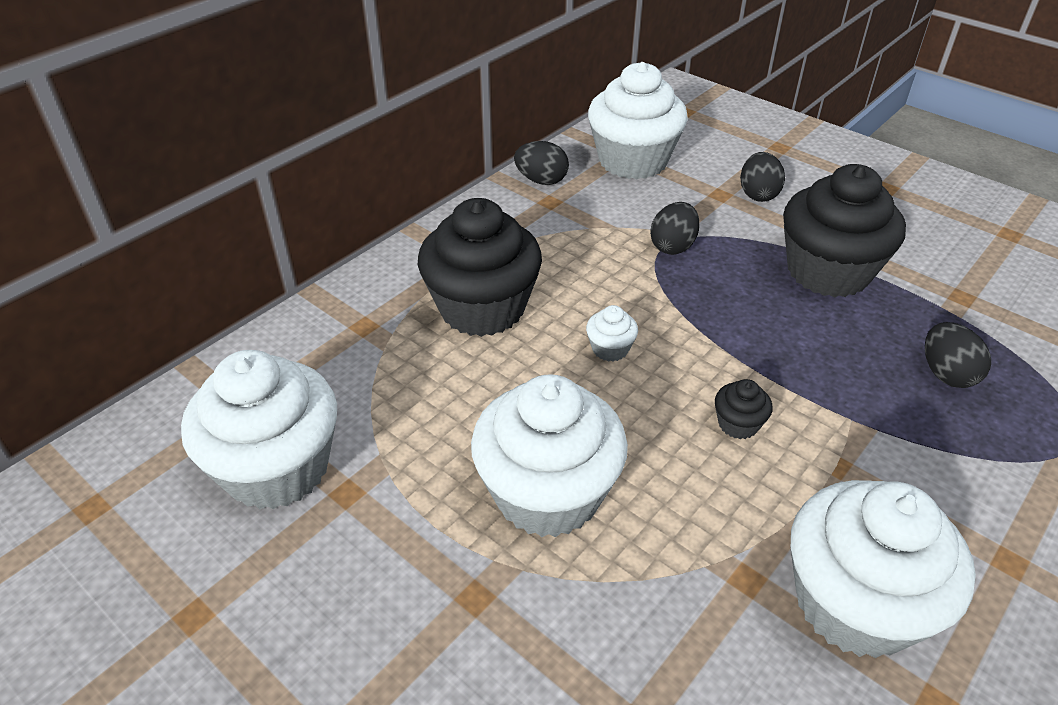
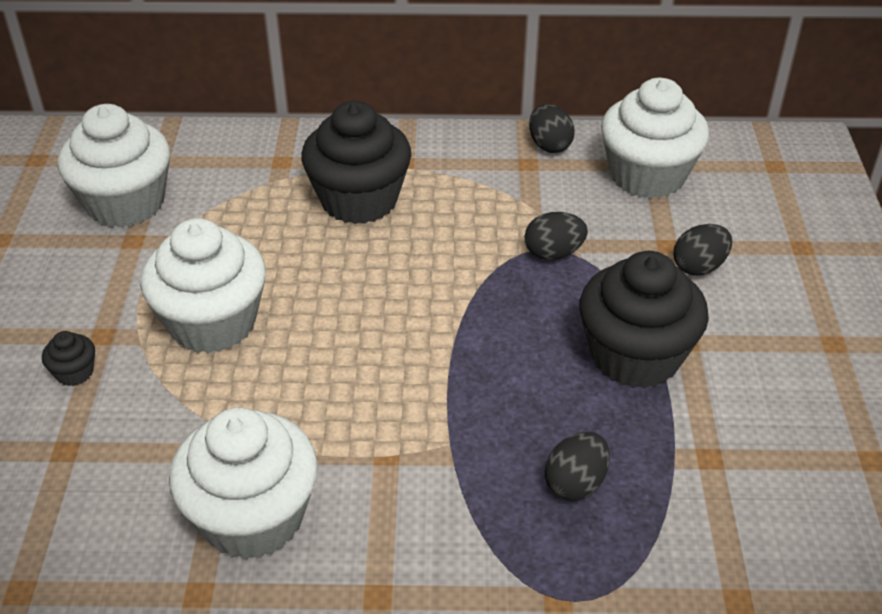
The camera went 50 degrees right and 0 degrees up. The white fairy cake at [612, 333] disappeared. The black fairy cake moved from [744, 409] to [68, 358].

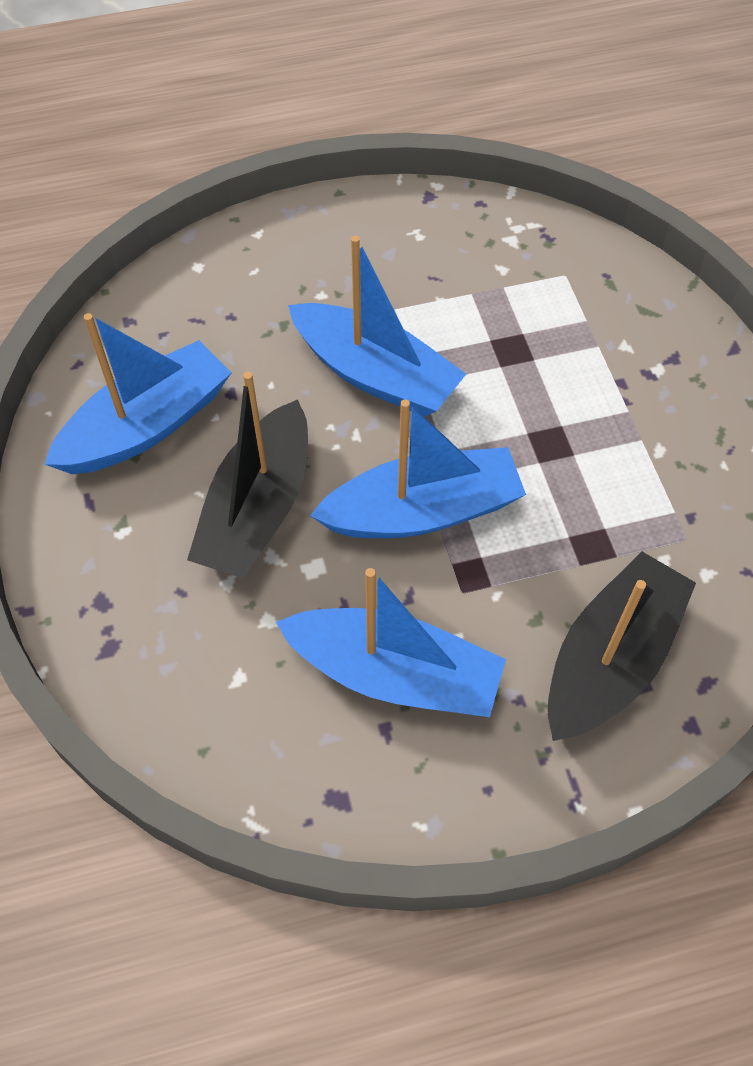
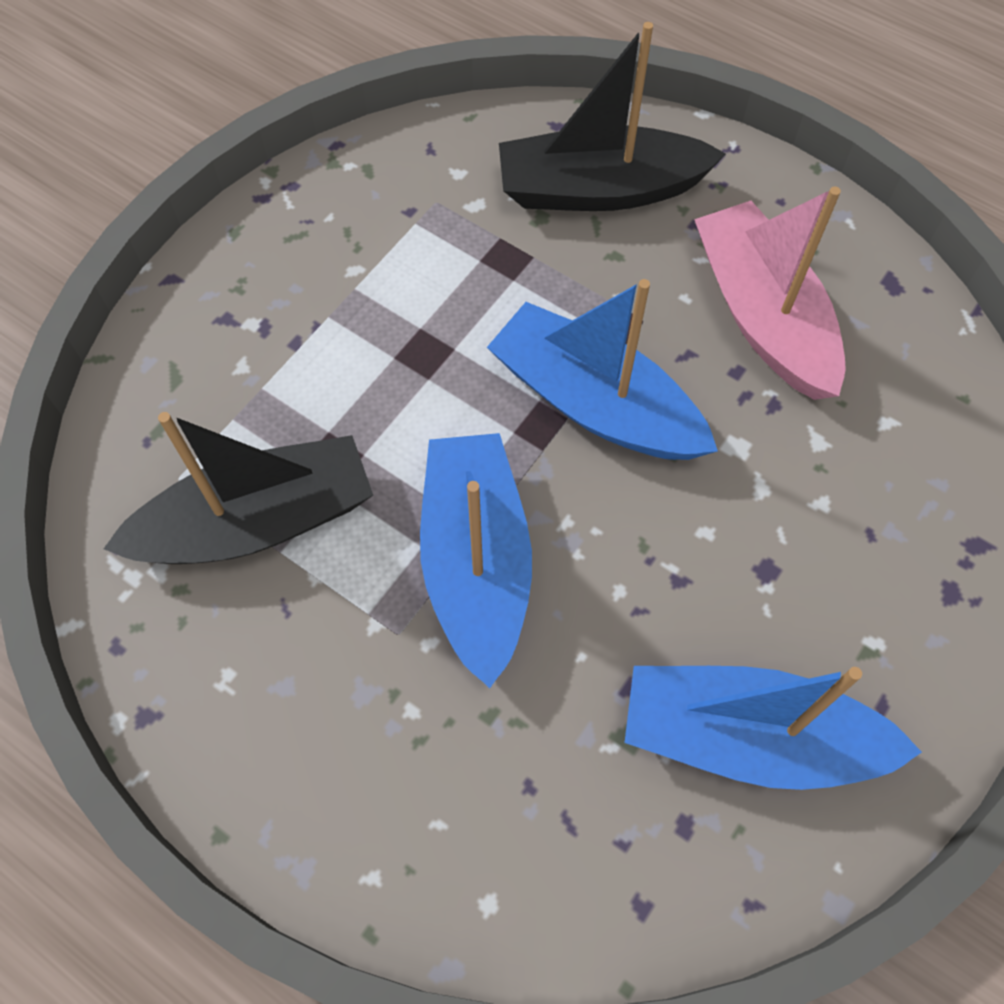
The camera went 130 degrees left and 5 degrees up. The black boat moved from [247, 475] to [238, 488]. The royal blue boat at [391, 642] became the rose-pink boat at [770, 293].

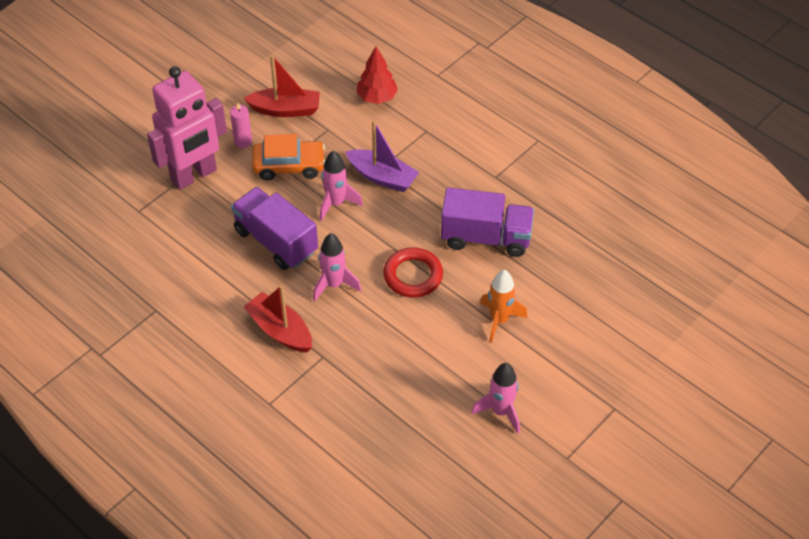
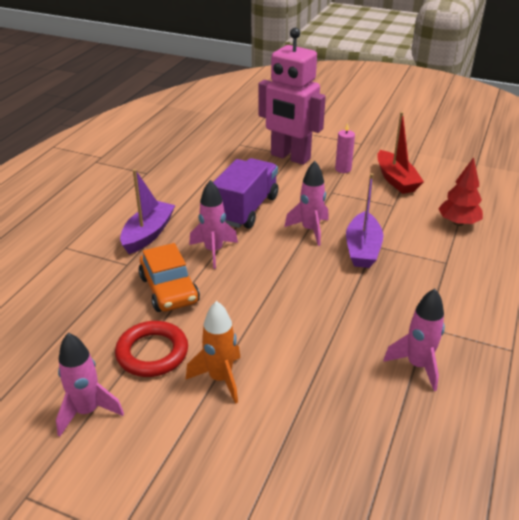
The camera went 70 degrees right and 15 degrees down. The scarlet boat at [278, 318] became the violet boat at [147, 211]. The orange-coloured toy car moved from [288, 157] to [169, 277]. The scarlet ring moved from [413, 272] to [151, 349]. The violet truck at [487, 222] disappeared. The rose-pink rocket at [414, 340] appeared.

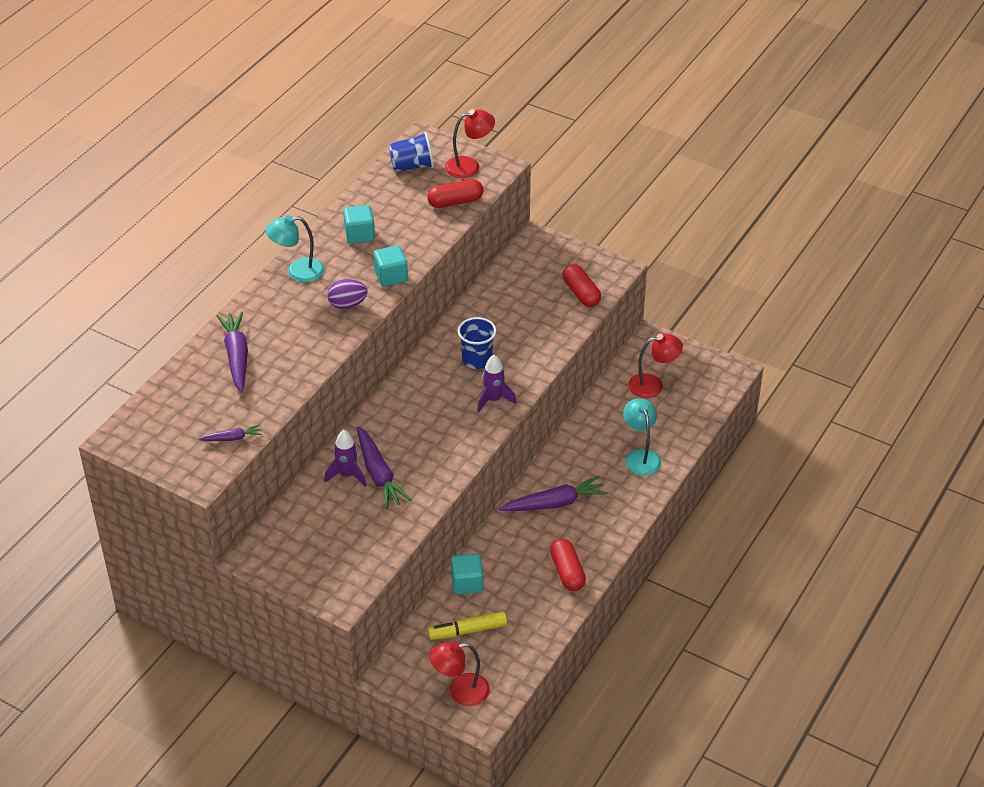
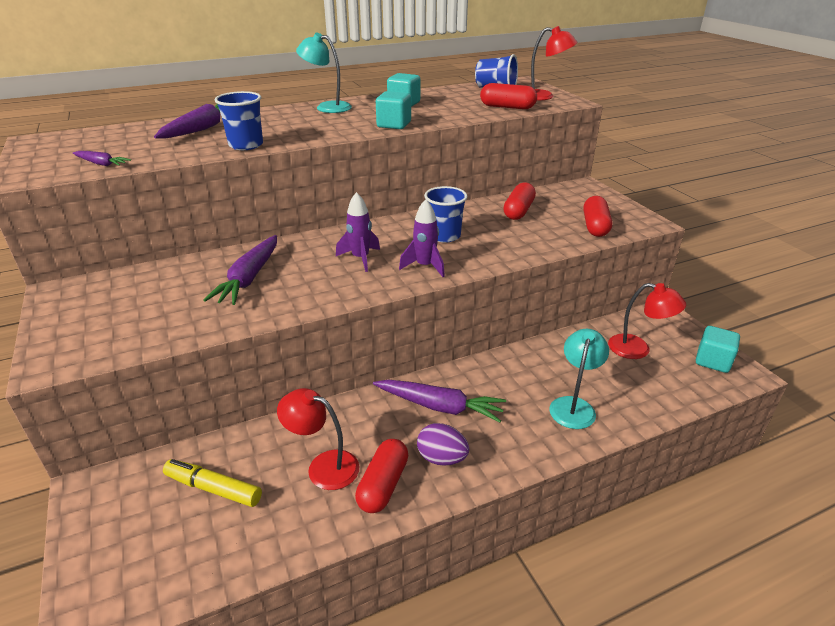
The camera went 35 degrees right and 10 degrees down. The violet rocket moved from [345, 458] to [358, 232]. The violet egg shape moved from [347, 294] to [443, 444]. The scarlet reading lamp moved from [459, 674] to [318, 439]. The aqua block moved from [467, 574] to [718, 349]. The royal blue tumbler at [238, 120] appeared. The scarlet capsule at [519, 201] appeared.

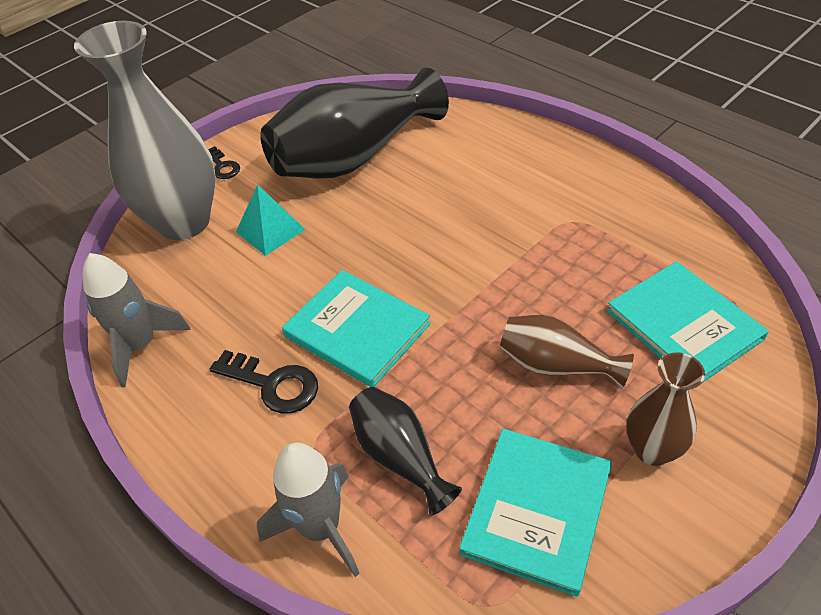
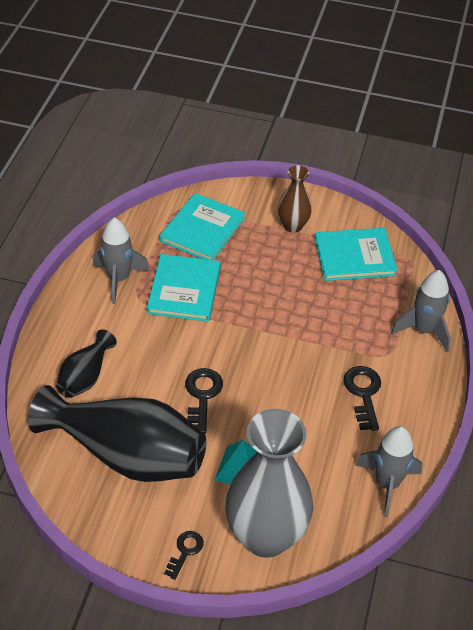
The camera went 125 degrees left and 0 degrees up. The aqua book moved from [356, 328] to [184, 288]. The black tall vase moved from [405, 451] to [86, 364]. The dark brown tall vase at [566, 352] disappeared. The gray rocket at [121, 261] appeared. The black key at [204, 401] appeared.

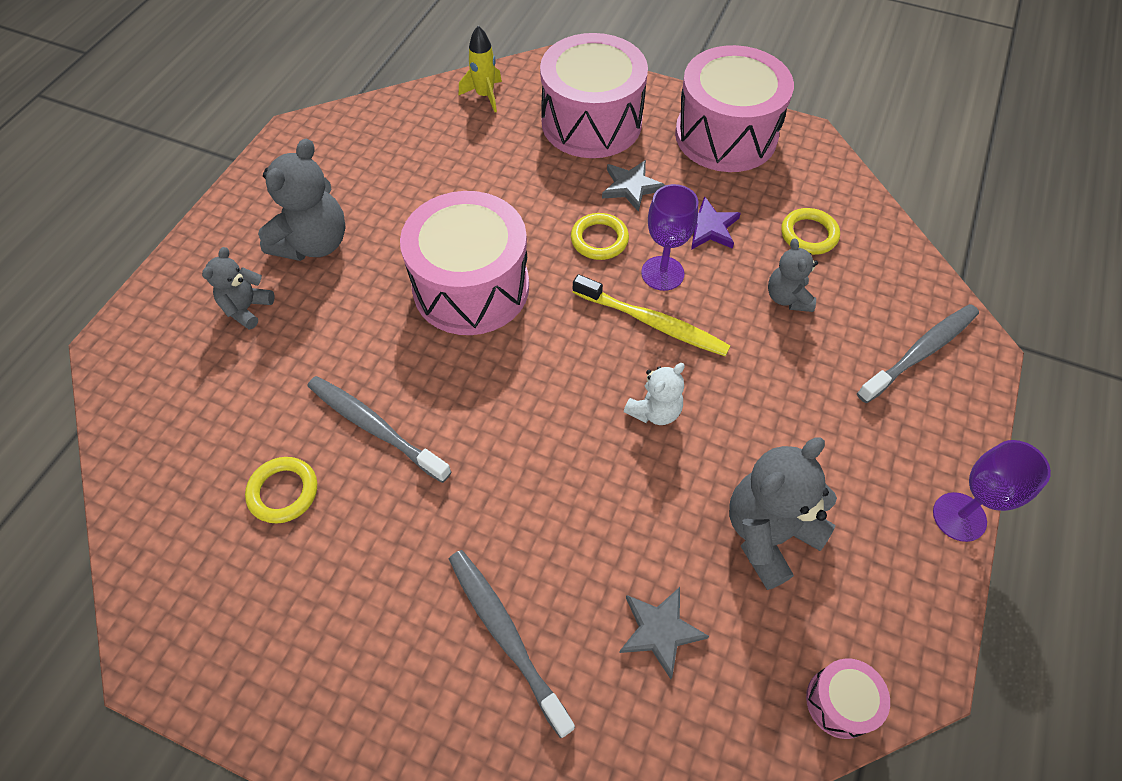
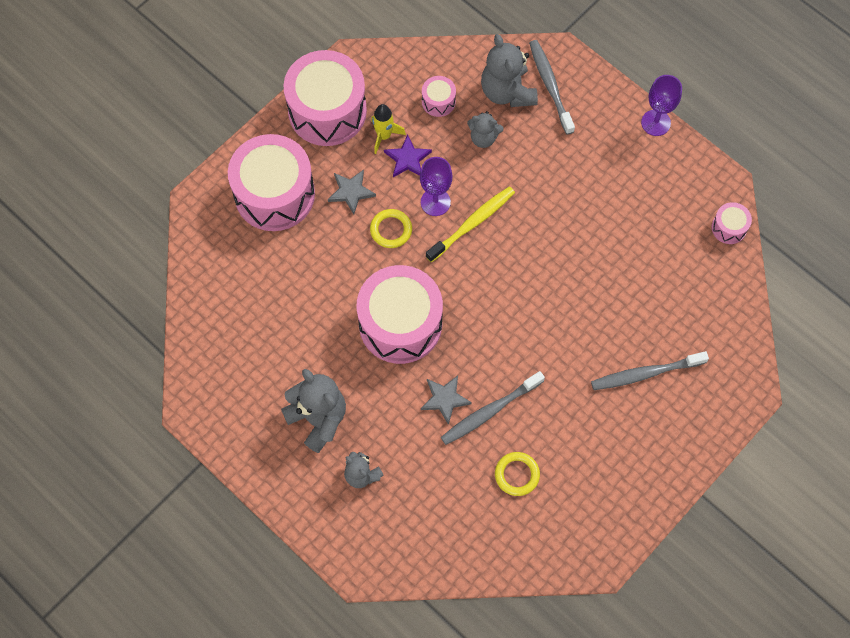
The camera went 70 degrees left and 10 degrees up. The bright yellow rocket moved from [480, 69] to [388, 129]. The gray star moved from [664, 633] to [446, 400]. The white stuffed bear at [654, 394] disappeared. The gray stuffed bear moved from [783, 514] to [509, 70]. The bright yellow ring at [810, 231] was replaced by the rose-pink snare drum at [439, 96].

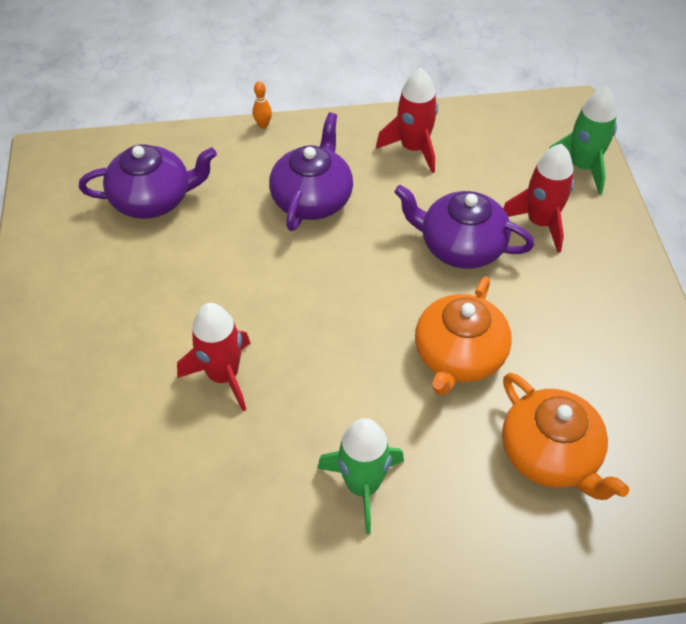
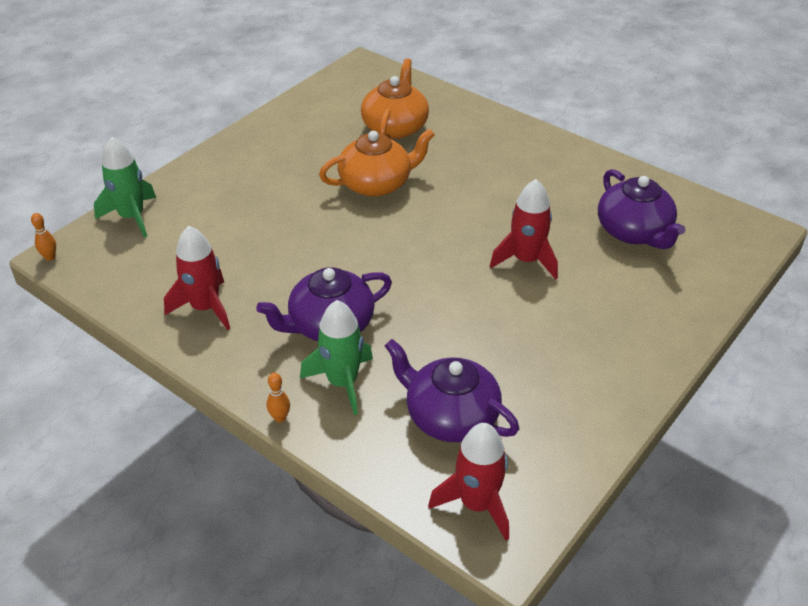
The camera went 135 degrees left and 10 degrees down. The emerald rocket moved from [360, 476] to [336, 357]. The violet teapot moved from [464, 227] to [641, 209]. The scarlet rocket moved from [538, 198] to [468, 482]. The orange-coloured skittle at [43, 237] appeared.

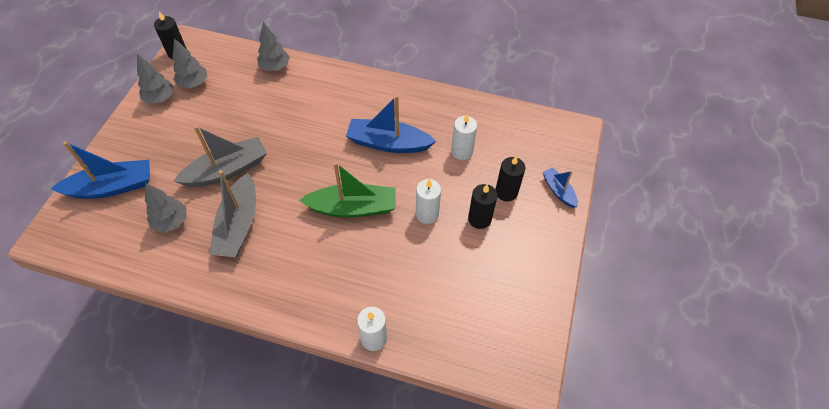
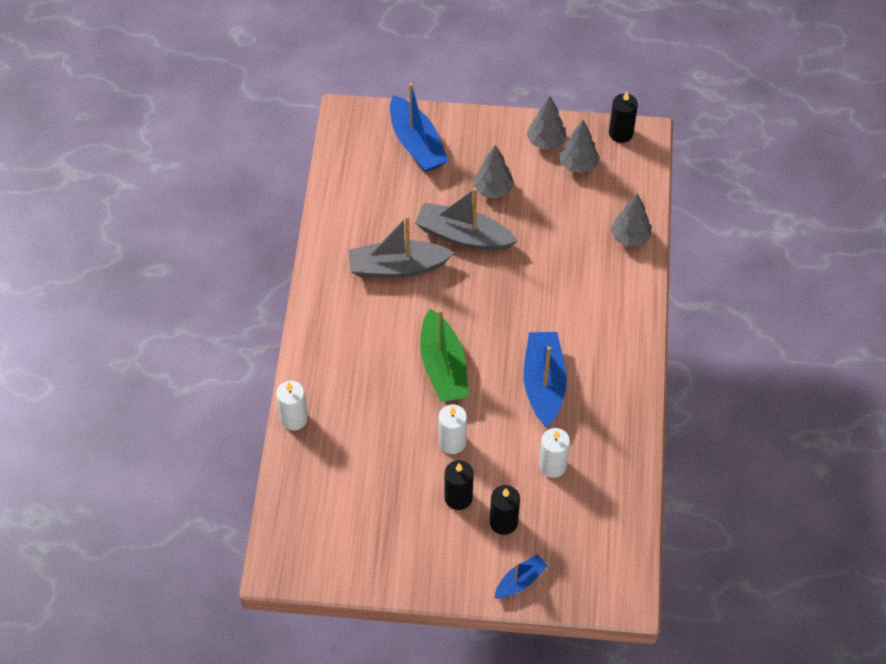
The camera went 80 degrees right and 0 degrees up. The gray tree moved from [165, 208] to [494, 172]. The gray boat at [220, 156] turned 150 degrees clockwise.

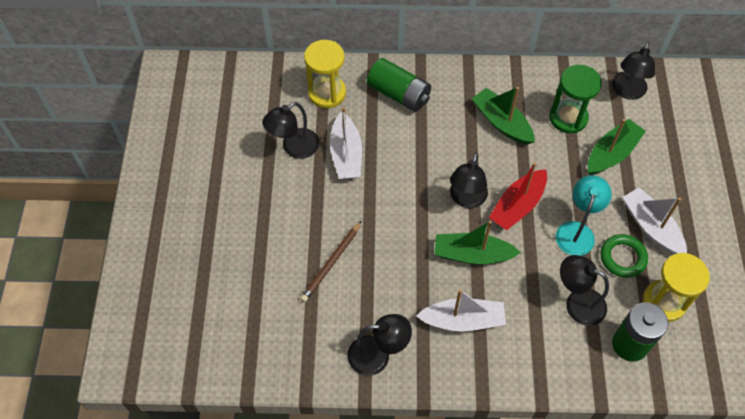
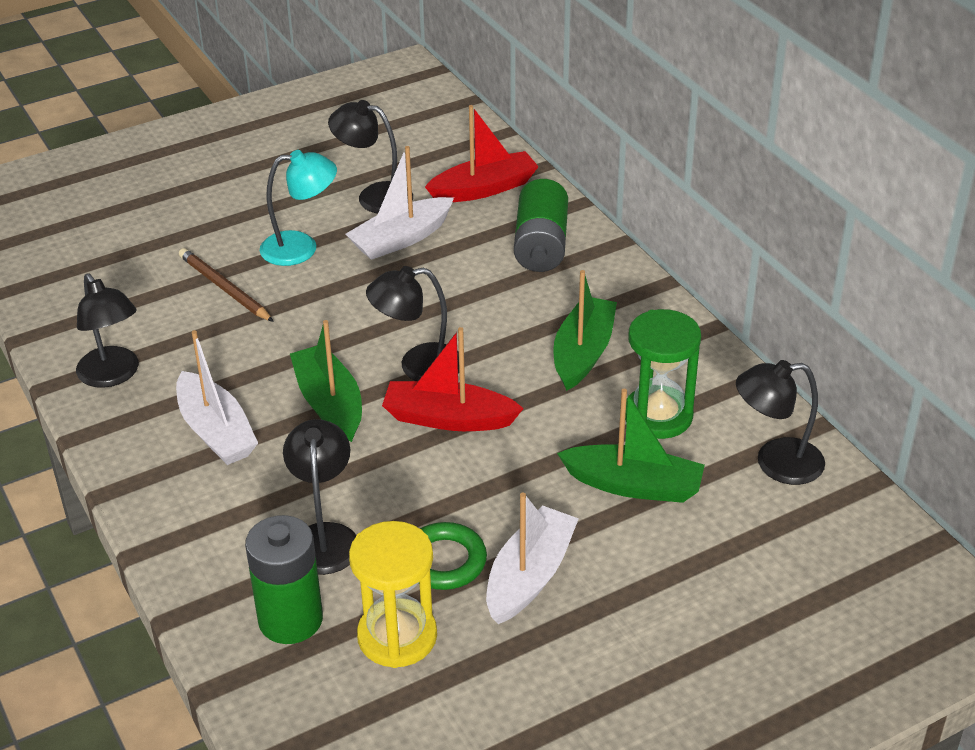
The camera went 60 degrees right and 20 degrees down. The dark brown wooden pencil at [331, 261] turned 45 degrees clockwise. The bright yellow sandglass at [325, 74] was replaced by the scarlet boat at [482, 153]. The aqua reading lamp moved from [583, 215] to [298, 208].

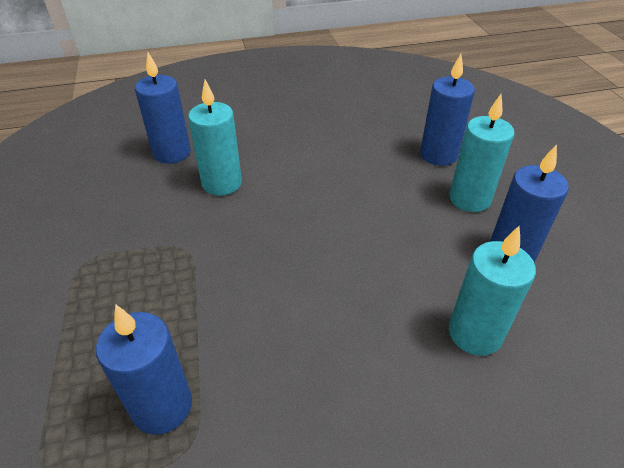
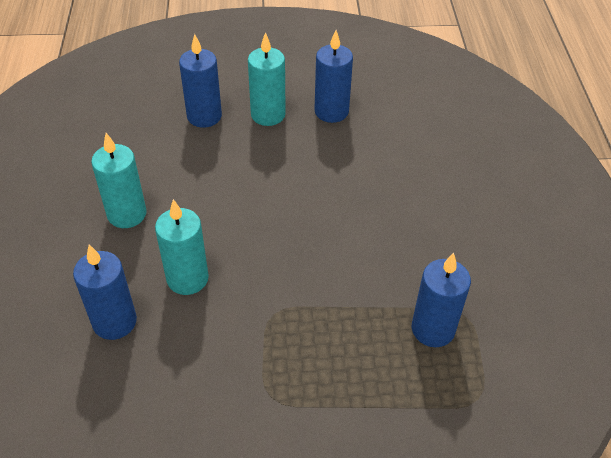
The camera went 80 degrees left and 5 degrees up. The aqua candle moved from [492, 291] to [119, 180].

